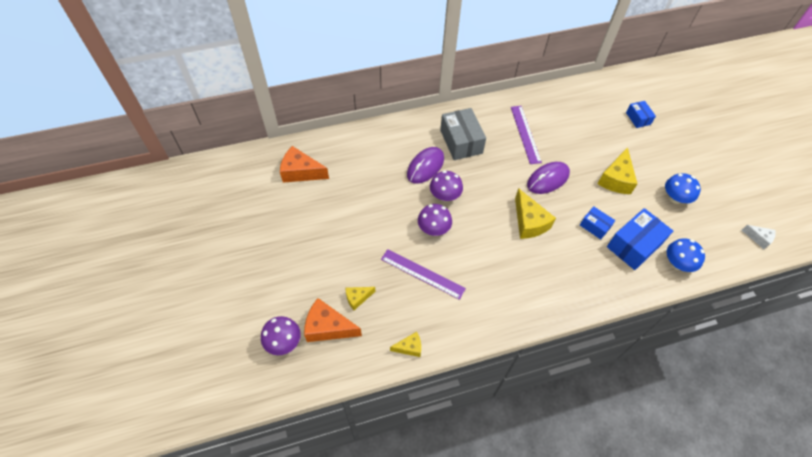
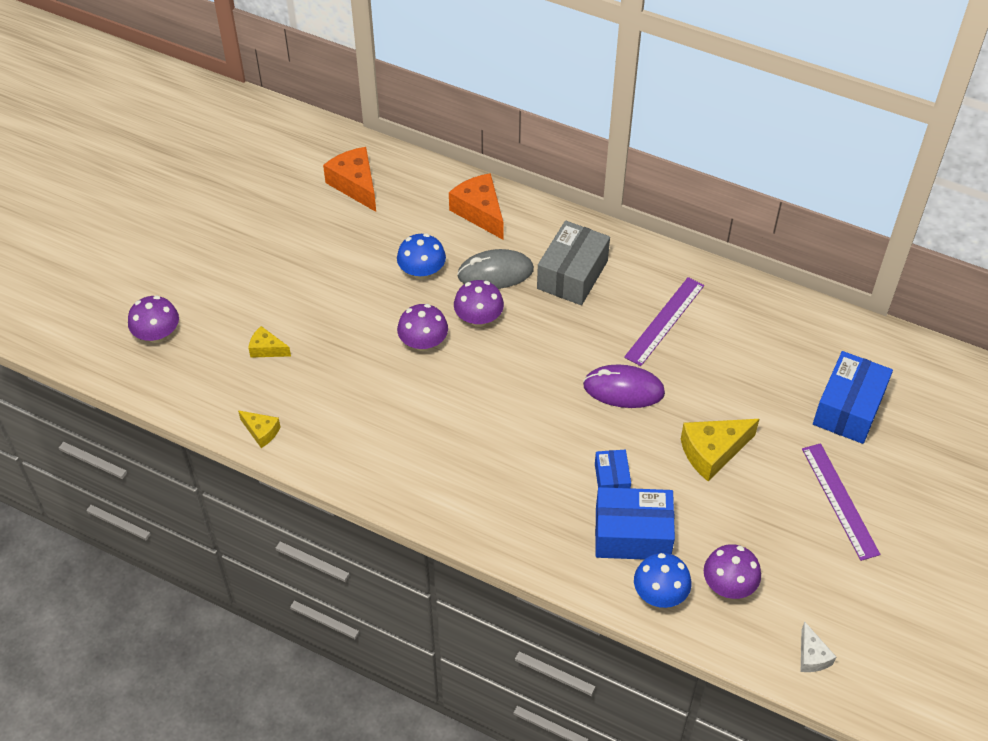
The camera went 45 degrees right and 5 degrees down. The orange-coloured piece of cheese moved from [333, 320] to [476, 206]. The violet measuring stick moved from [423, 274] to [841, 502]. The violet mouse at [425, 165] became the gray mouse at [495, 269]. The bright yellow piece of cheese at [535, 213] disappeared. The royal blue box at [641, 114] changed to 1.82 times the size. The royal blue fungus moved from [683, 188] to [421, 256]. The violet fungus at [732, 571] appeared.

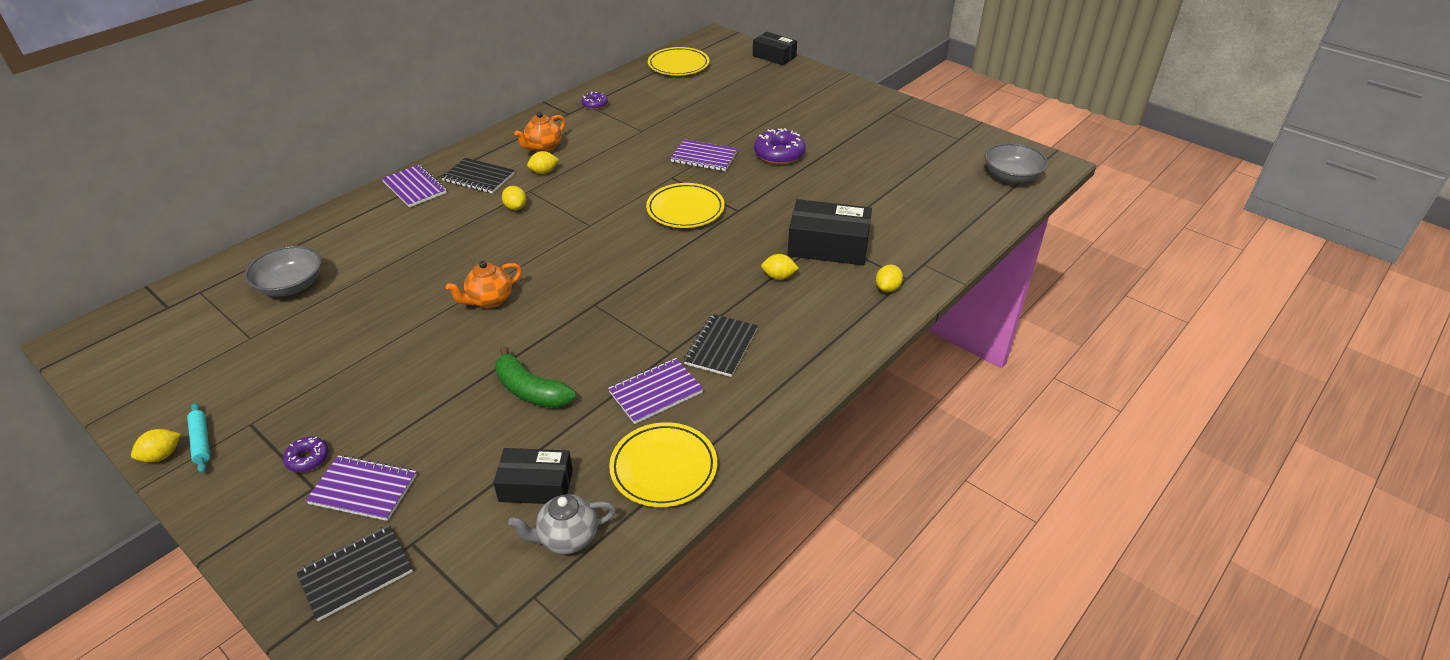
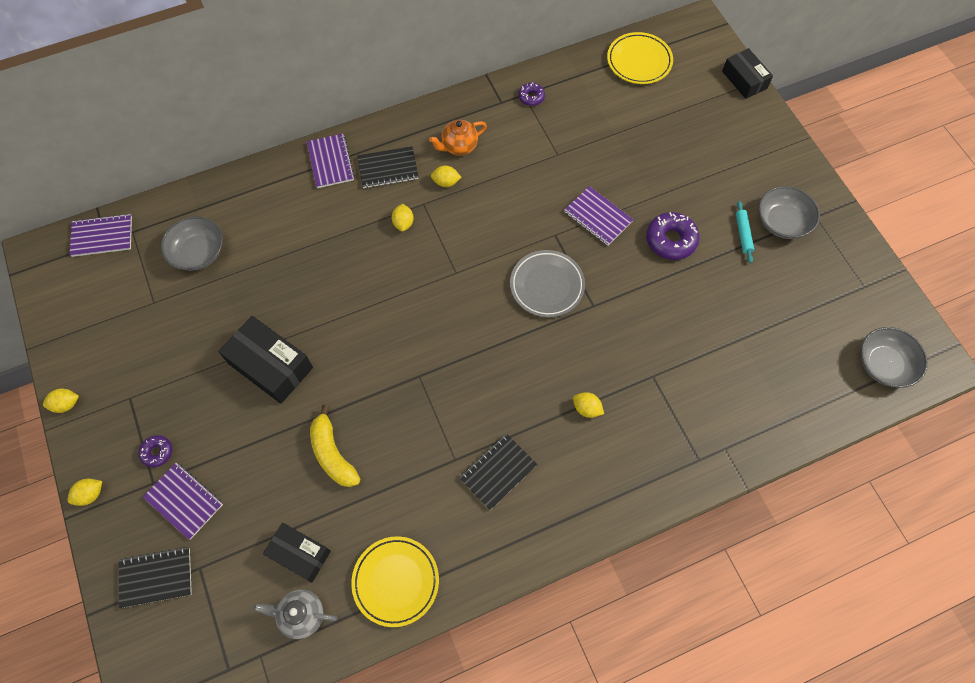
The camera went 25 degrees right and 25 degrees up. The aqua rolling pin moved from [198, 438] to [745, 232]. The black notebook at [478, 175] turned 60 degrees counterclockwise. The orange-coloured teapot at [484, 285] disappeared. The emerald banana fruit at [535, 377] became the bright yellow banana fruit at [335, 446]. The violet notebook moved from [656, 391] to [101, 235]. The bright yellow flat dish at [685, 205] became the gray flat dish at [547, 283]. The black box moved from [830, 232] to [265, 360]. The bright yellow toy lemon moved from [889, 278] to [84, 492]. The gray bowl at [789, 212] appeared.

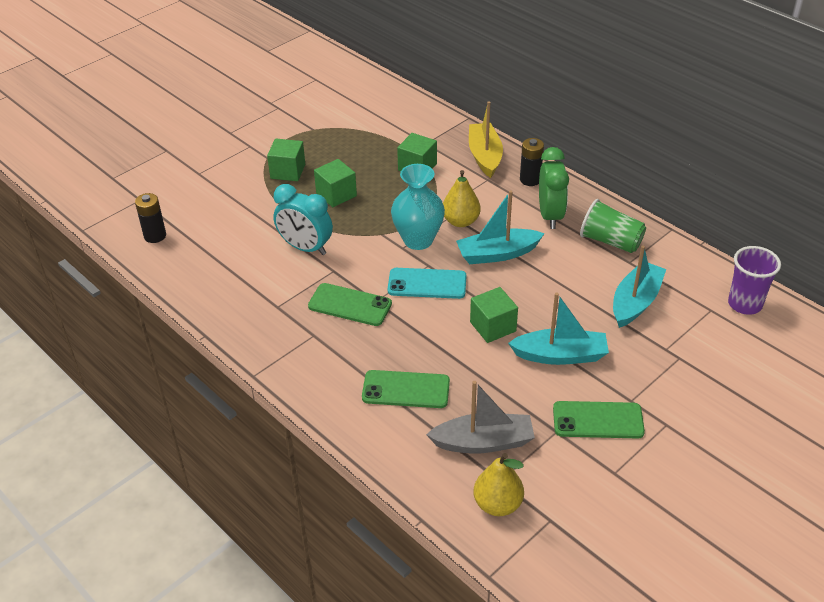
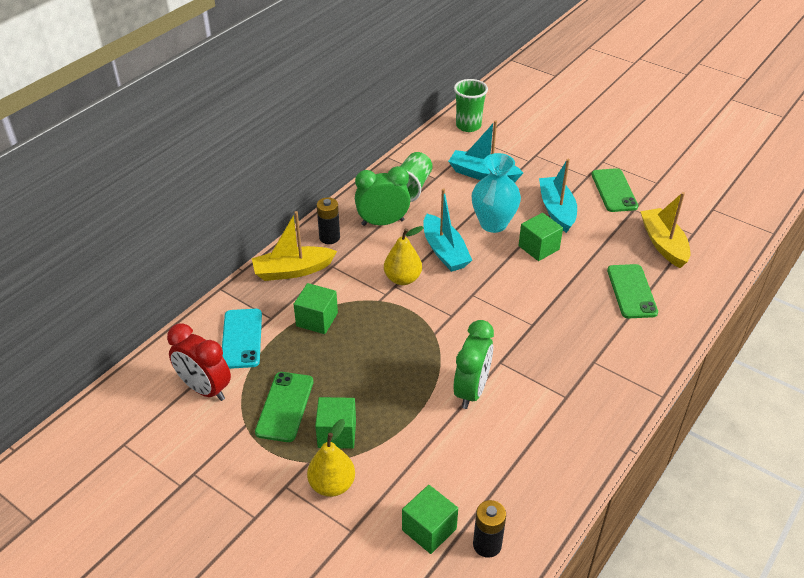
The camera went 100 degrees left and 0 degrees up. The aqua bedside clock at [303, 219] became the emerald bedside clock at [473, 364]. The emerald phone moved from [350, 304] to [284, 407]. The emerald block moved from [335, 183] to [430, 519]. The aqua phone moved from [427, 283] to [242, 339]. The aqua tall vase moved from [418, 207] to [496, 193]. The gray boat at [480, 417] became the bright yellow boat at [665, 230]. The bright yellow toy pear moved from [499, 484] to [331, 458]. The violet tumbler at [754, 280] became the emerald tumbler at [471, 105]. The scarlet bedside clock at [199, 362] appeared.

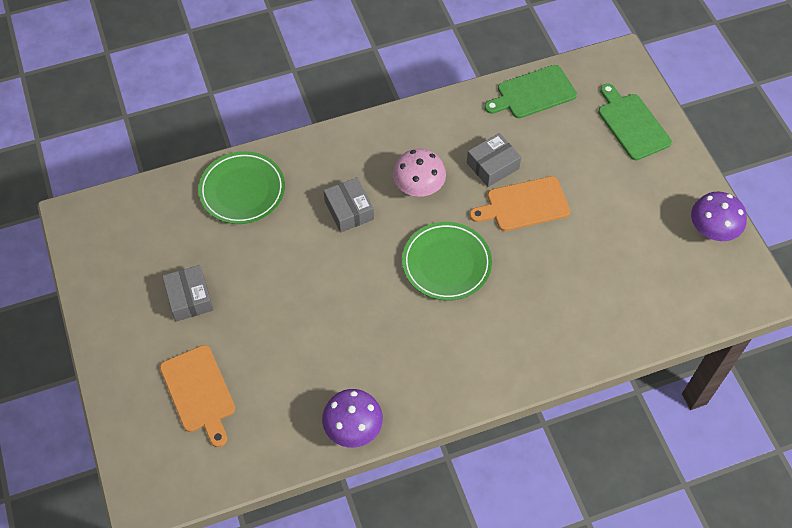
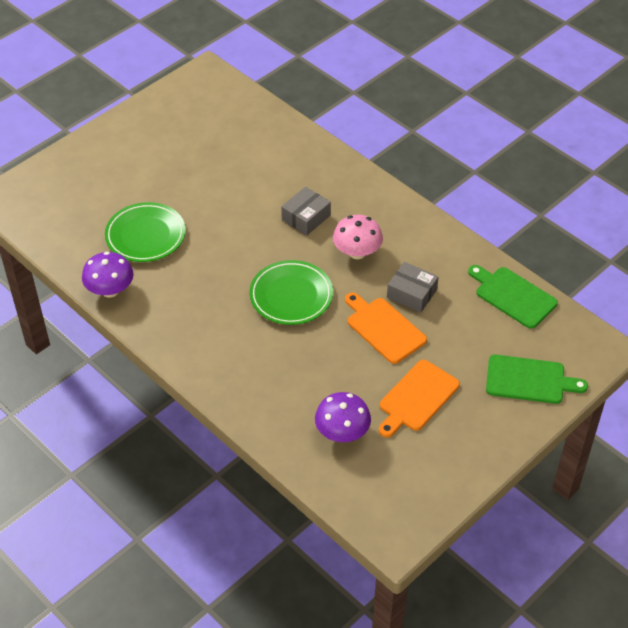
The camera went 65 degrees right and 10 degrees down. The orange-coloured bread board moved from [197, 396] to [419, 398]. The gray box at [188, 293] disappeared. The emerald flat dish moved from [241, 187] to [145, 232]. The emerald bread board at [635, 122] turned 60 degrees clockwise. The violet fungus moved from [719, 216] to [343, 417].

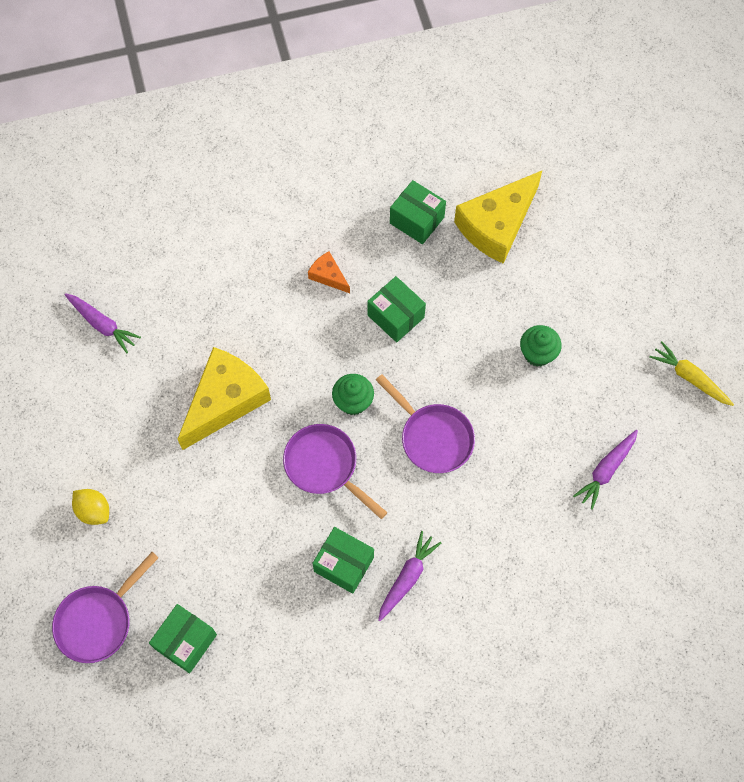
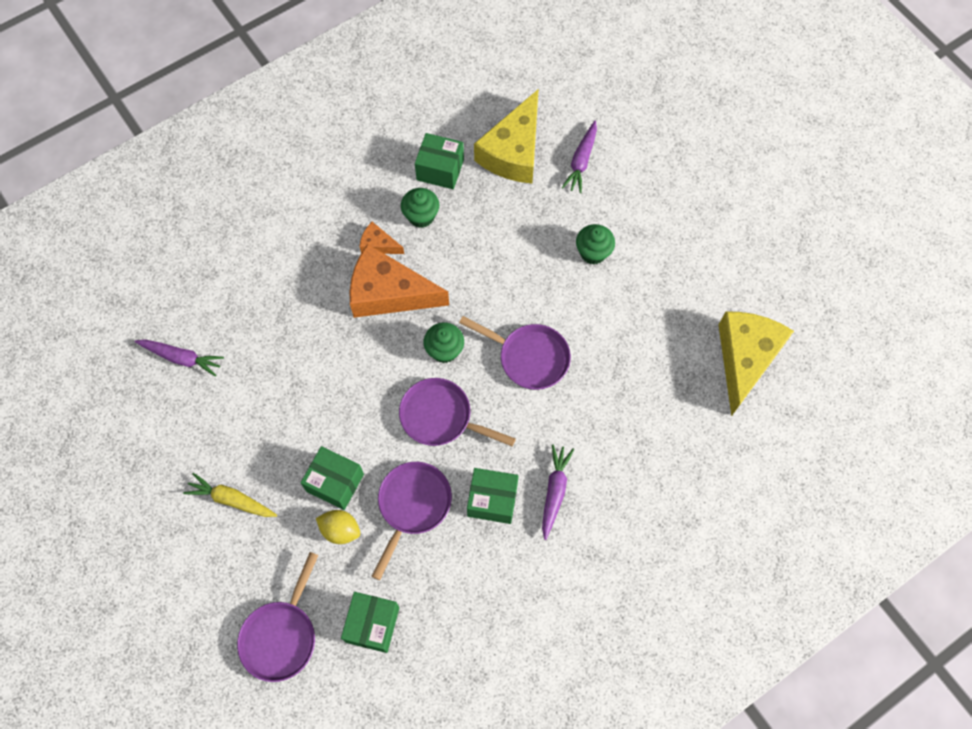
The camera went 20 degrees left and 0 degrees up. The bright yellow toy lemon moved from [90, 507] to [338, 527]. The bright yellow piece of cheese moved from [224, 398] to [756, 363]. The emerald box moved from [396, 309] to [332, 478]. The violet carrot moved from [605, 470] to [579, 157]. The bright yellow carrot moved from [692, 373] to [230, 495]. The orange-coloured piece of cheese at [399, 281] appeared. The violet frying pan at [411, 521] appeared. The emerald fairy cake at [420, 208] appeared.

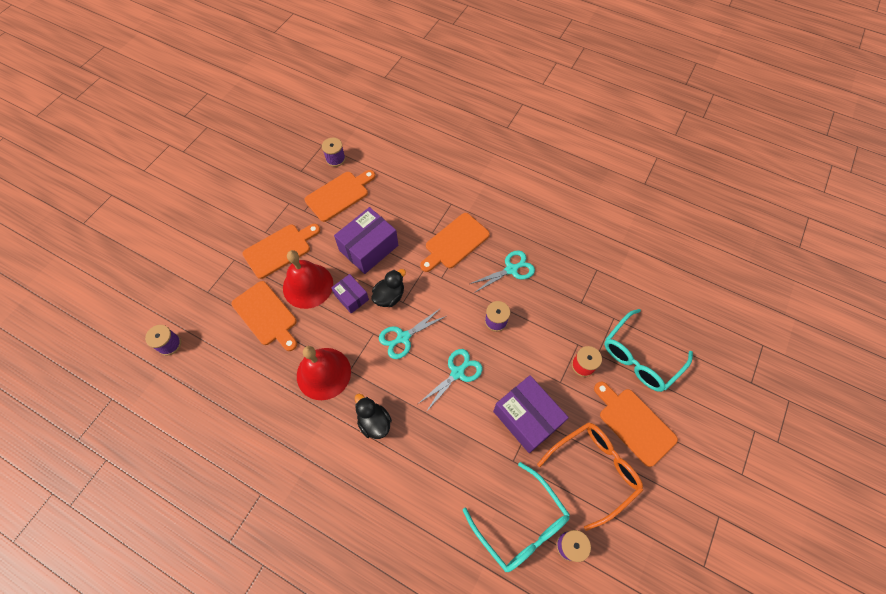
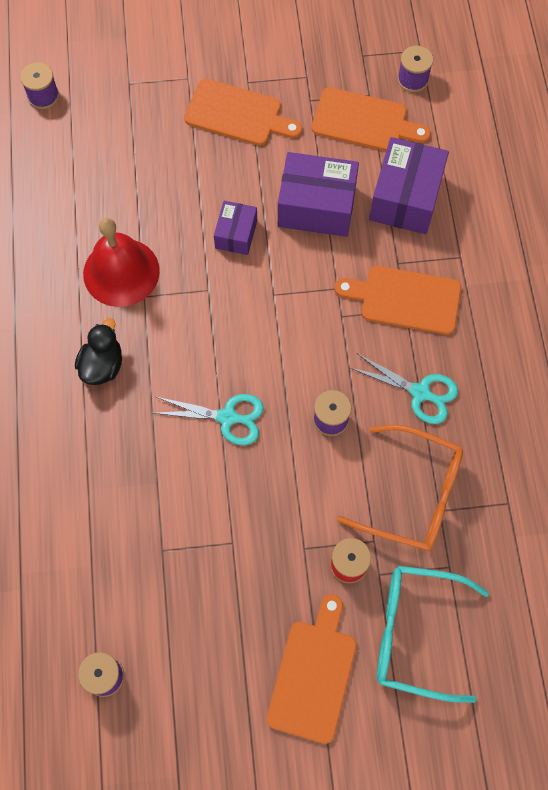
The camera went 55 degrees right and 5 degrees up. The orange-coloured bread board at [264, 316] disappeared. The scarlet school bell at [308, 279] disappeared. The black duck at [389, 288] disappeared. The aqua shears at [412, 333] disappeared. The aqua glasses at [516, 517] disappeared. The violet box moved from [531, 414] to [409, 185]. The orange-coloured glasses moved from [590, 476] to [400, 488].

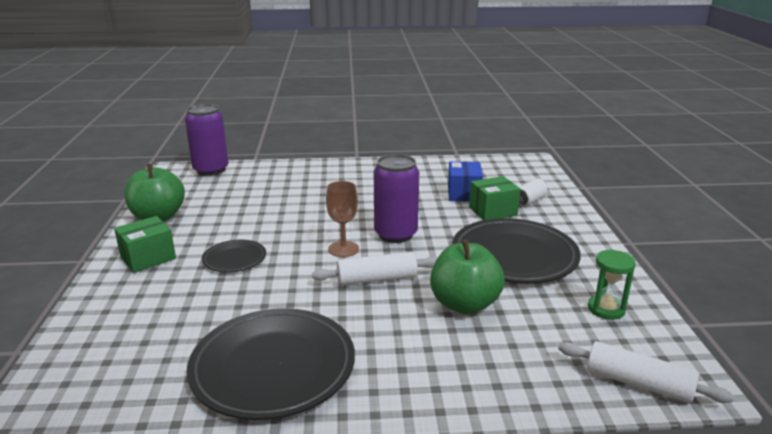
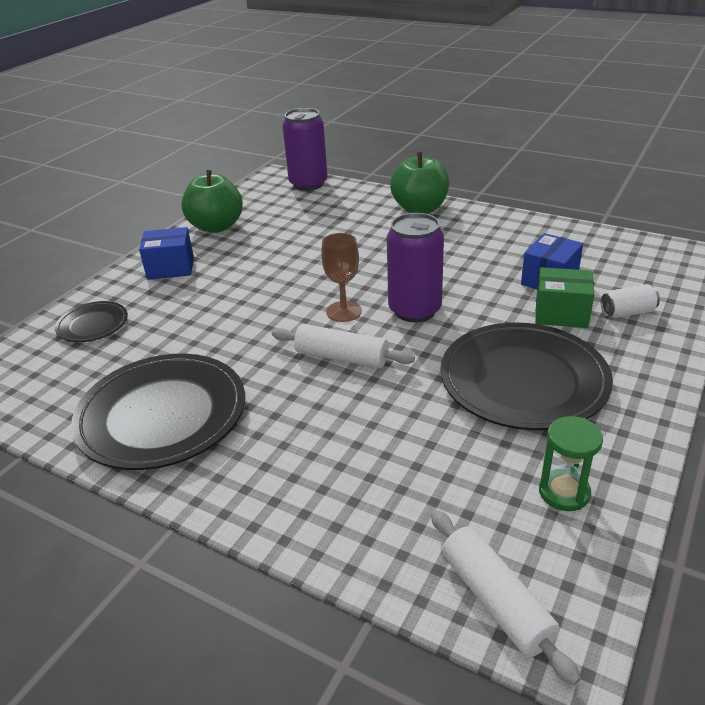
The camera went 35 degrees right and 10 degrees up. The emerald box at [145, 244] became the royal blue box at [166, 253]. The black flat dish moved from [234, 256] to [91, 321]. The emerald toy apple moved from [467, 277] to [419, 183].

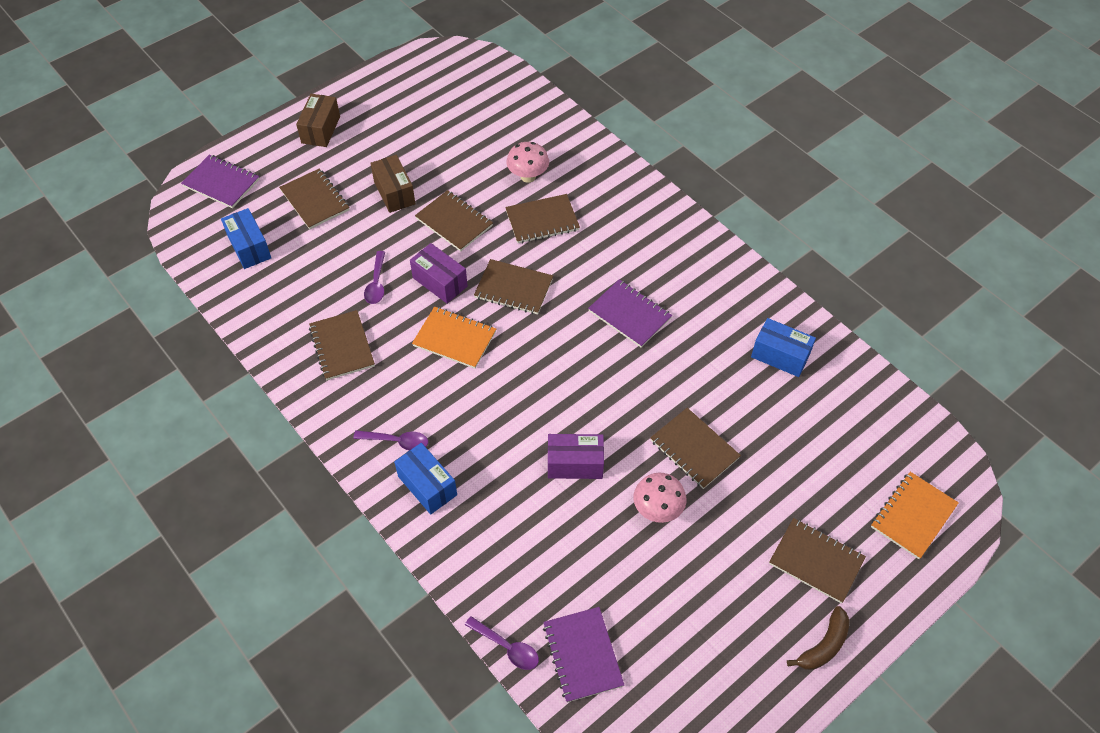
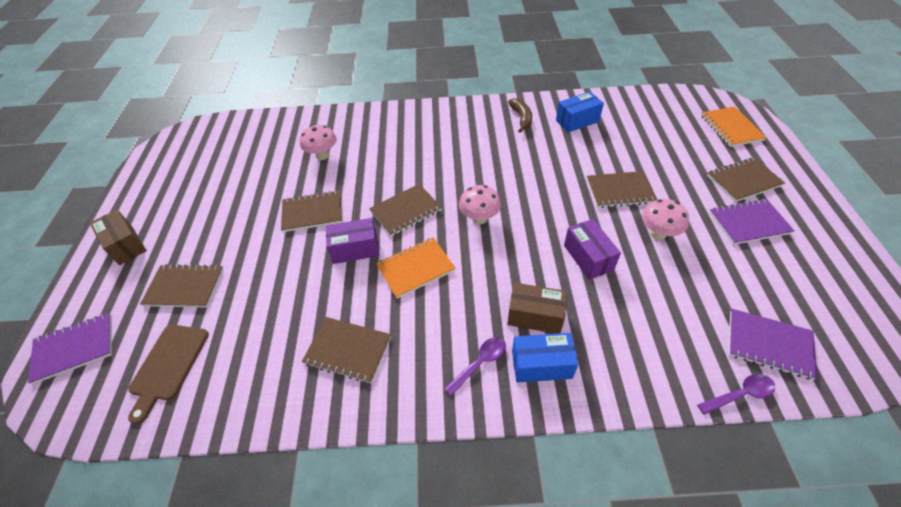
The camera went 50 degrees left and 5 degrees down. The royal blue box at [246, 238] was replaced by the dark brown bread board at [168, 374]. The violet teaspoon at [374, 277] disappeared. The dark brown box moved from [392, 184] to [537, 308]. The dark brown notebook at [542, 218] disappeared. The violet box at [576, 456] turned 60 degrees counterclockwise. The violet notebook moved from [630, 313] to [751, 222]. The dark brown banana fruit moved from [818, 638] to [520, 115]. The rose-pink fungus at [480, 204] appeared.

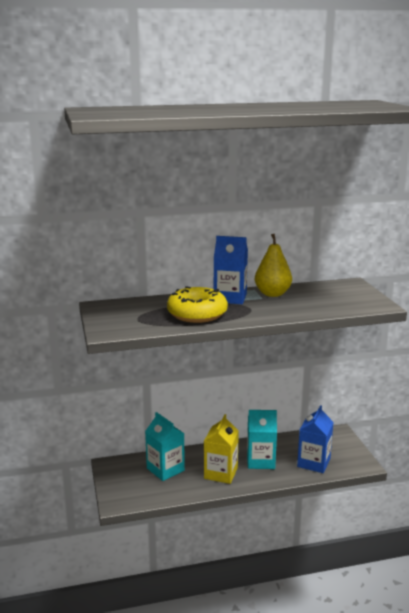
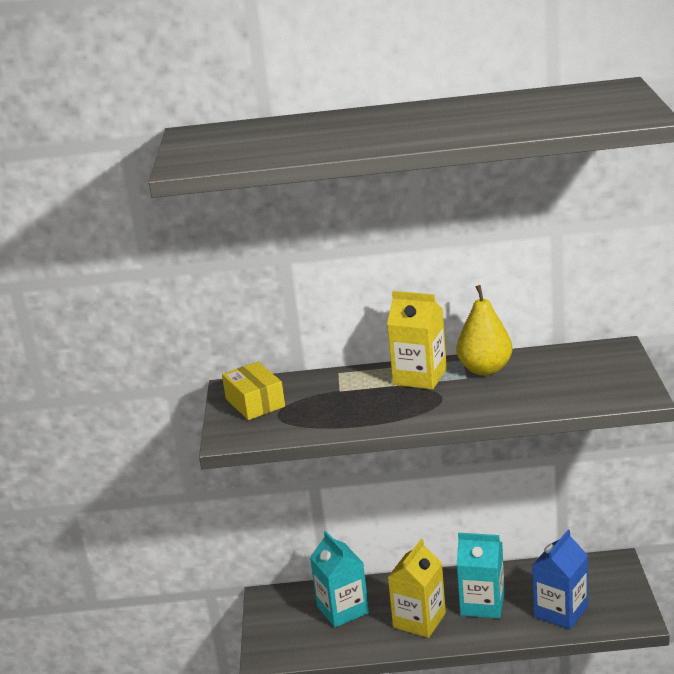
The camera went 15 degrees right and 5 degrees up. The bright yellow glazed donut at [197, 304] disappeared. The royal blue juice carton at [231, 270] became the bright yellow juice carton at [417, 340]. The bright yellow box at [253, 391] appeared.

